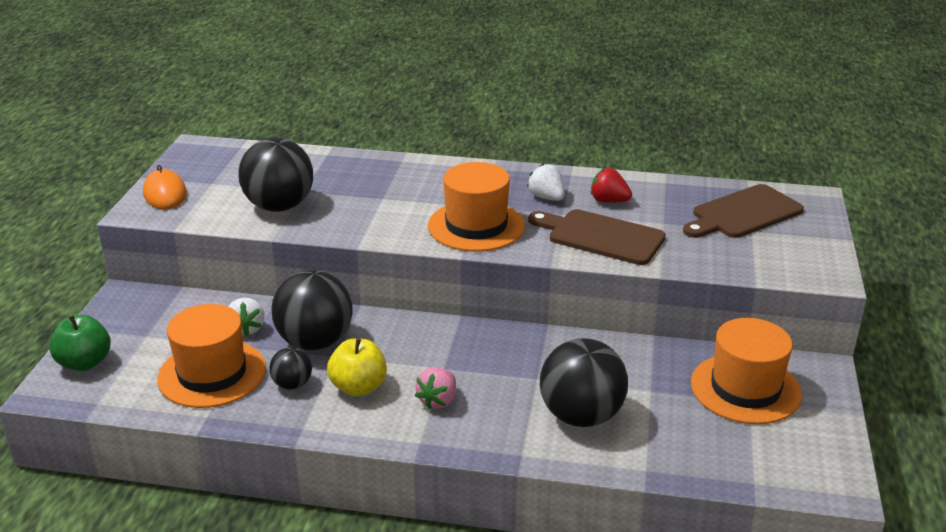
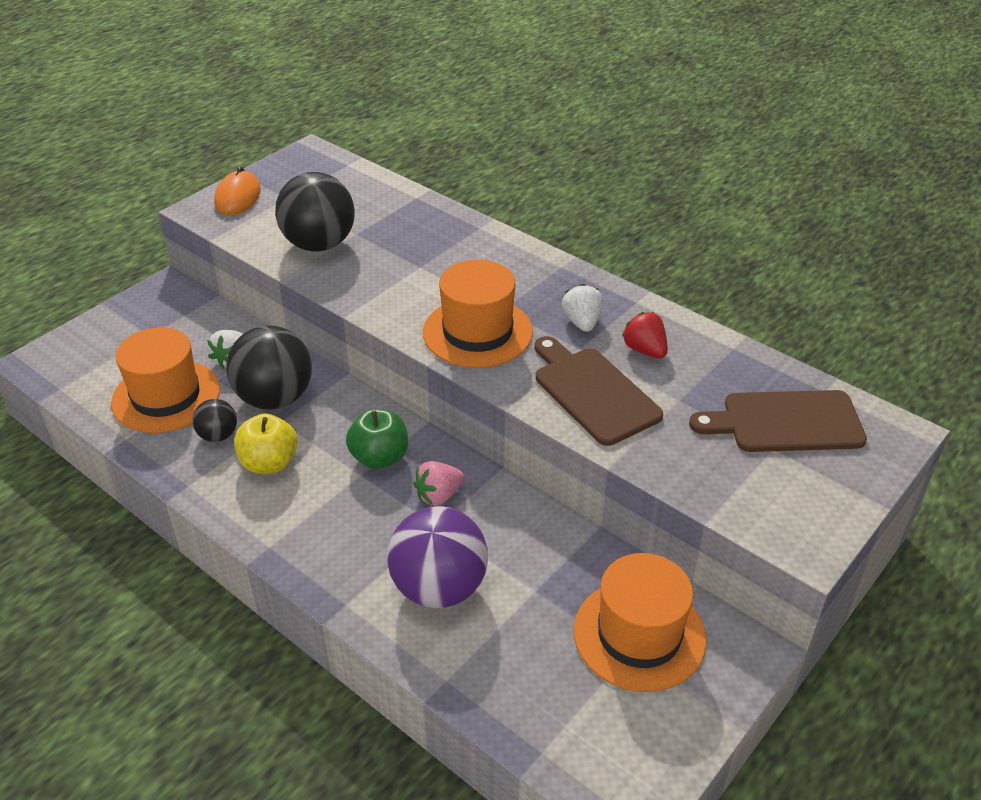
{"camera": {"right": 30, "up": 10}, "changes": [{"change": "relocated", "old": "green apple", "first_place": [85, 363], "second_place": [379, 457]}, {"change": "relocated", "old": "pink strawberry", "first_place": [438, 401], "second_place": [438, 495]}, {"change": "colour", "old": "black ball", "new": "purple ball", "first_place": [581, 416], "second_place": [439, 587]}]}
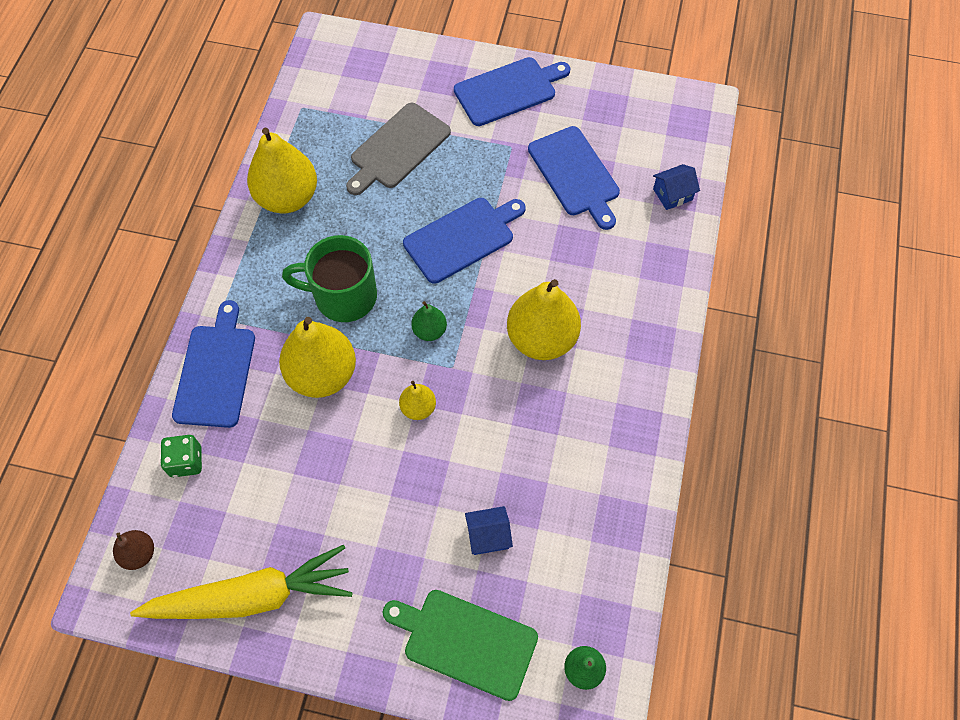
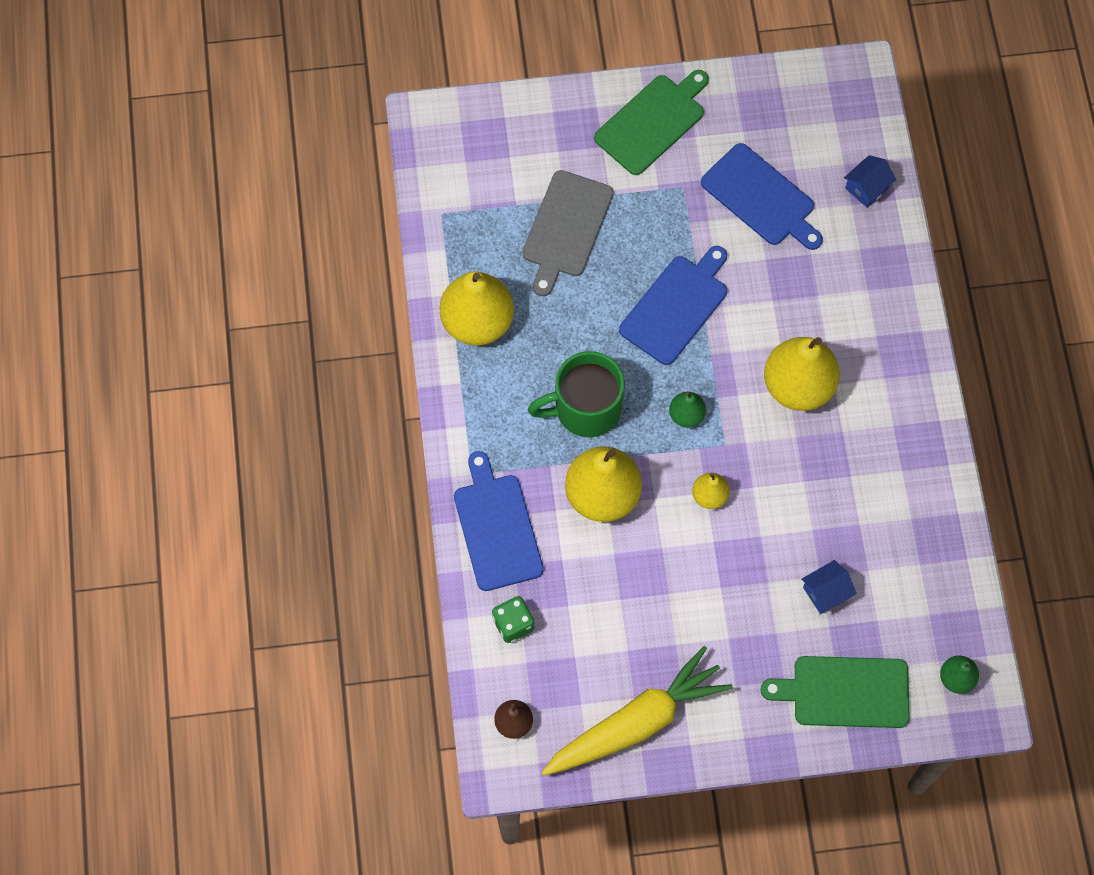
{"camera": {"right": -20, "up": 5}, "changes": [{"change": "colour", "old": "blue cutting board", "new": "green cutting board", "first_place": [508, 90], "second_place": [652, 122]}]}
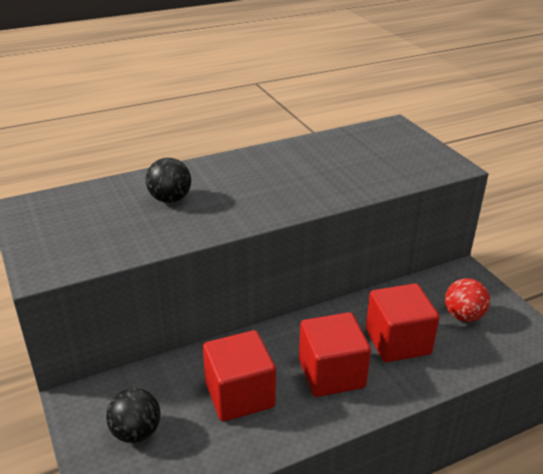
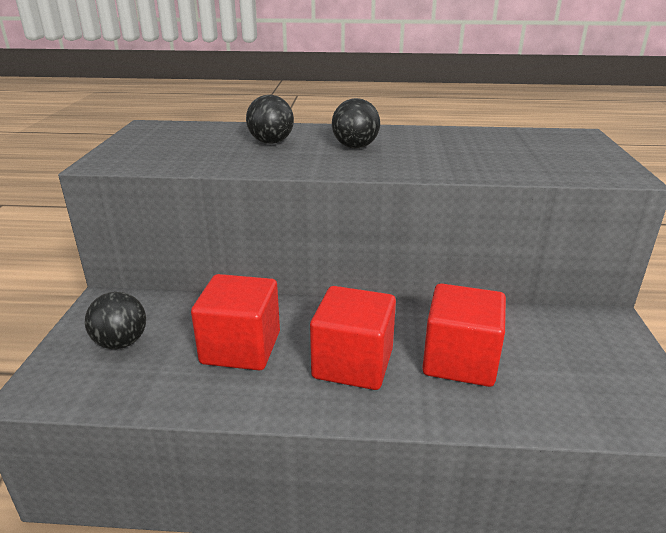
{"camera": {"right": 30, "up": -5}, "changes": [{"change": "missing", "old": "red ball", "first_place": [463, 316]}, {"change": "appeared", "new": "black ball", "second_place": [355, 147]}]}
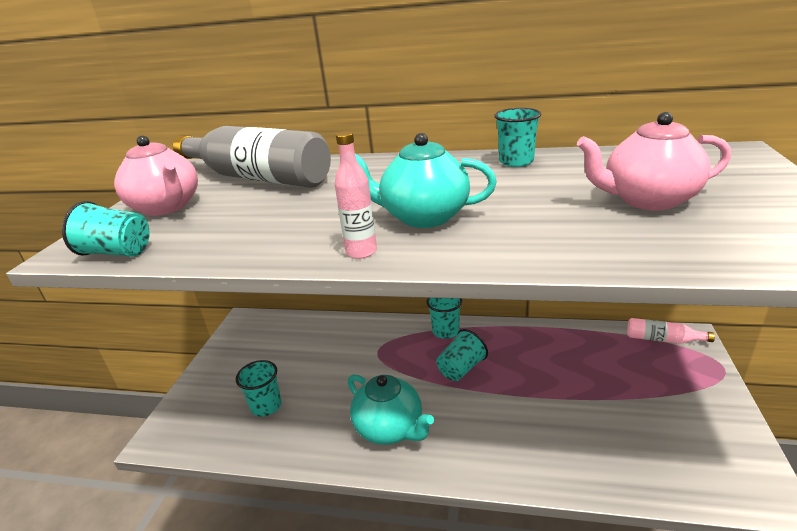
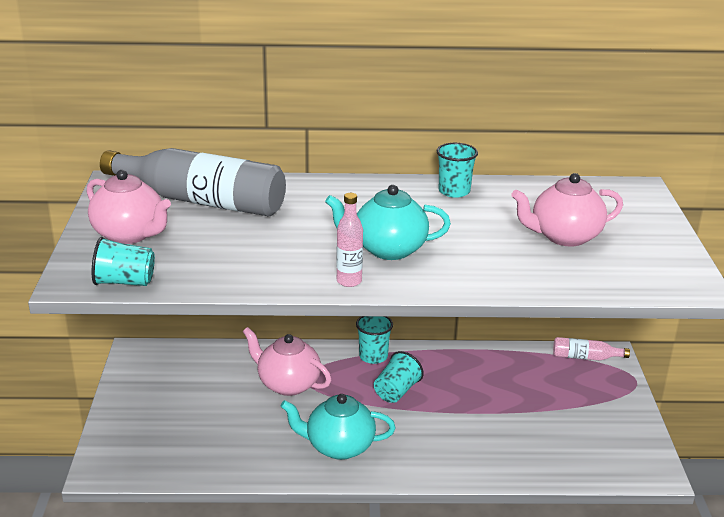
{"camera": {"right": -15, "up": 0}, "changes": [{"change": "missing", "old": "turquoise cup", "first_place": [266, 406]}, {"change": "spun", "old": "turquoise teapot", "first_place": [390, 428], "second_place": [338, 446], "degrees": 150}, {"change": "appeared", "new": "pink teapot", "second_place": [287, 384]}]}
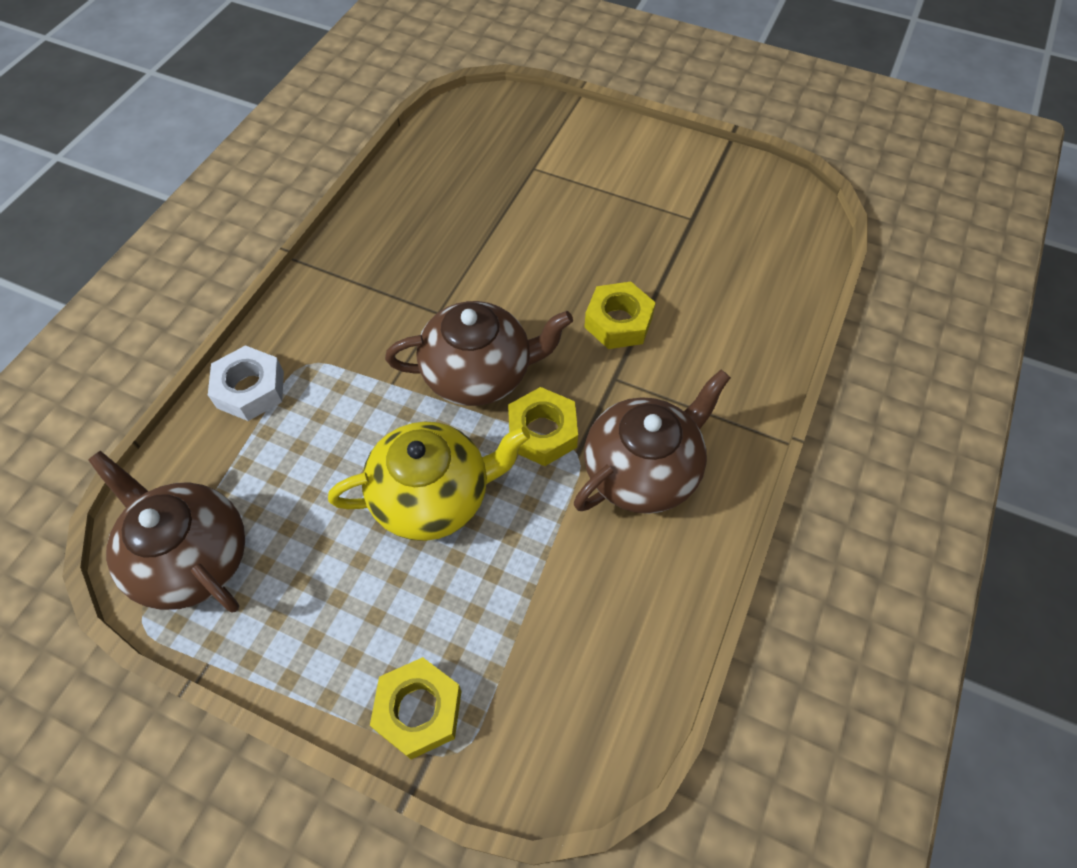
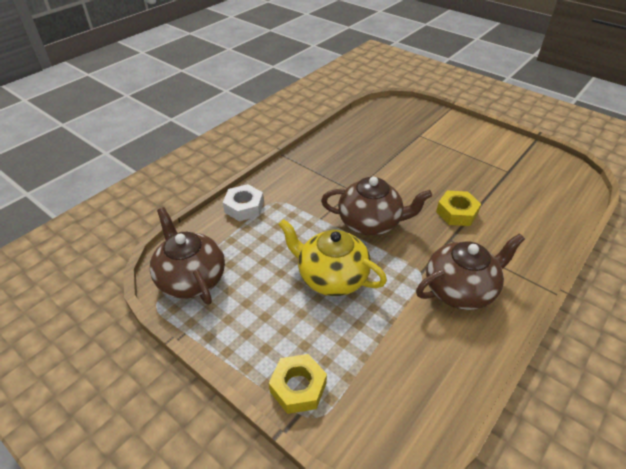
{"camera": {"right": 15, "up": -15}, "changes": [{"change": "spun", "old": "yellow teapot", "first_place": [433, 497], "second_place": [331, 277], "degrees": -150}, {"change": "missing", "old": "yellow nut", "first_place": [542, 432]}]}
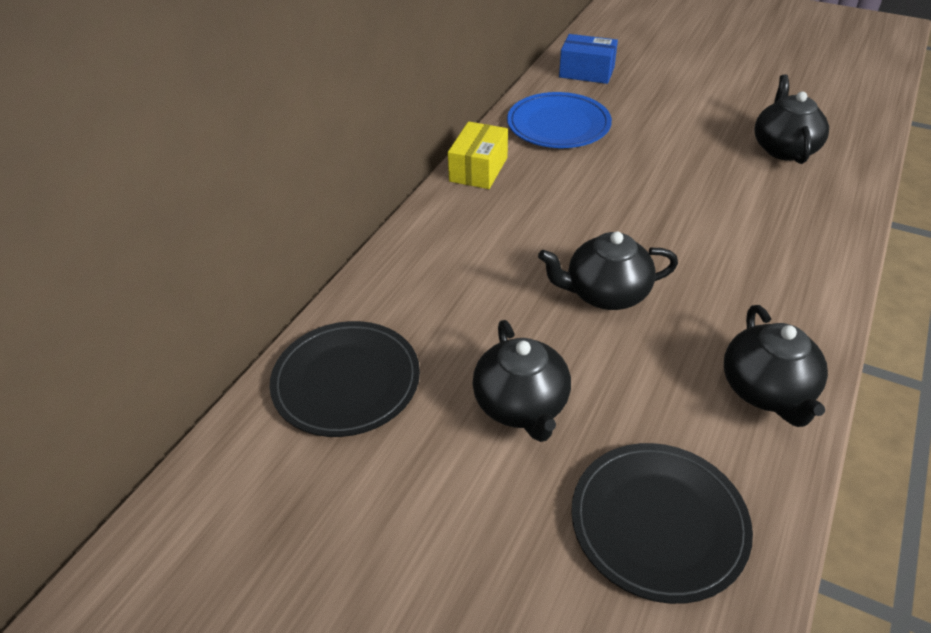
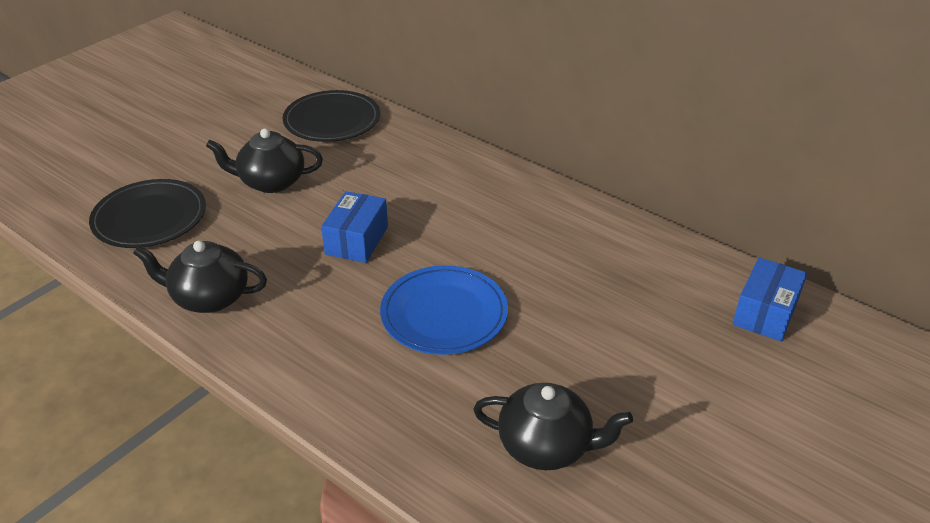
{"camera": {"right": 100, "up": -5}, "changes": [{"change": "missing", "old": "yellow box", "first_place": [478, 169]}, {"change": "relocated", "old": "blue plate", "first_place": [558, 125], "second_place": [444, 314]}, {"change": "exchanged", "old": "black teapot", "new": "blue box", "first_place": [605, 294], "second_place": [357, 240]}]}
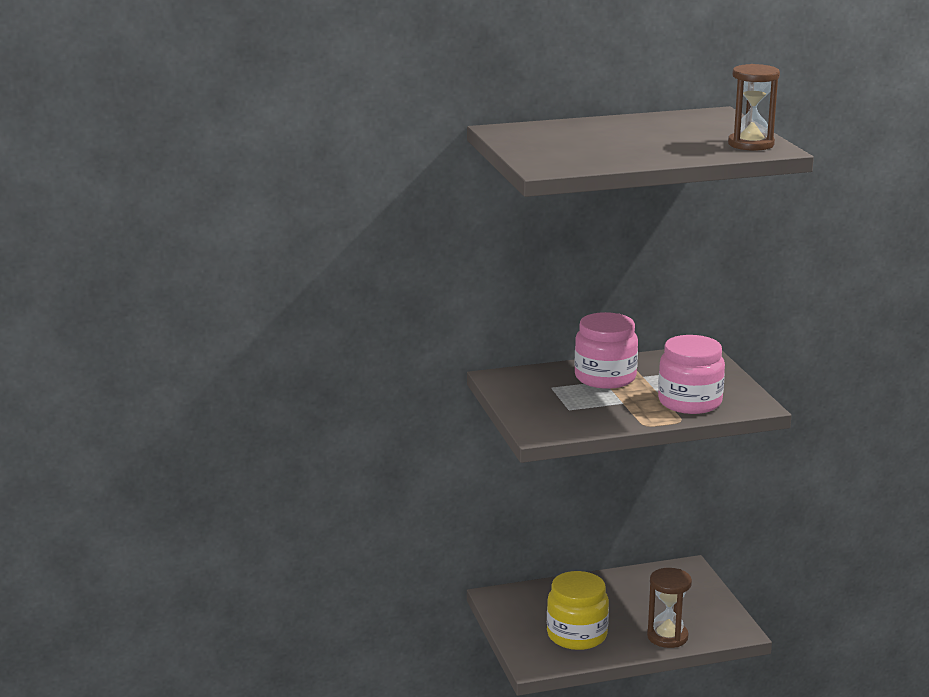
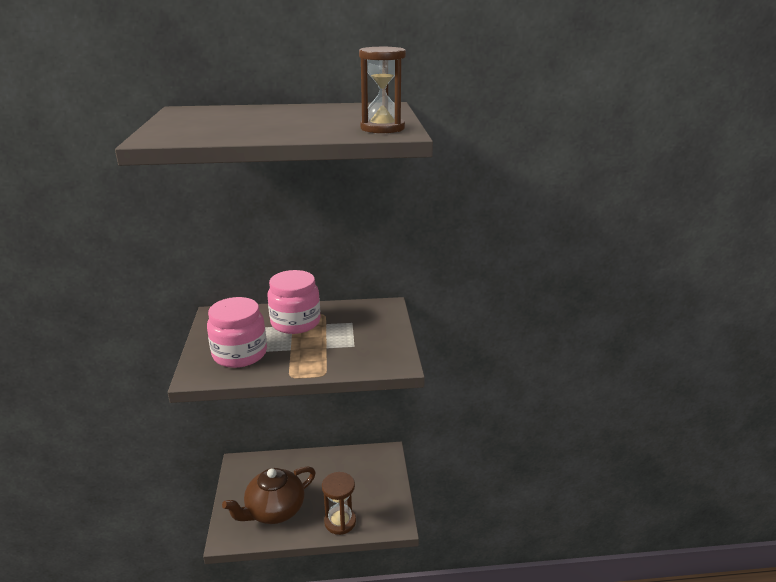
{"camera": {"right": 10, "up": 5}, "changes": [{"change": "exchanged", "old": "yellow jar", "new": "brown teapot", "first_place": [577, 635], "second_place": [274, 510]}, {"change": "relocated", "old": "pink jar", "first_place": [690, 402], "second_place": [240, 354]}]}
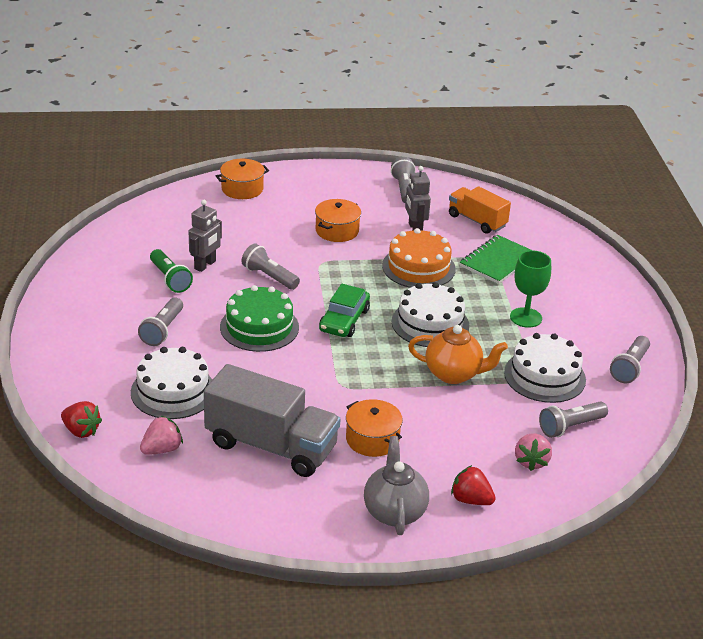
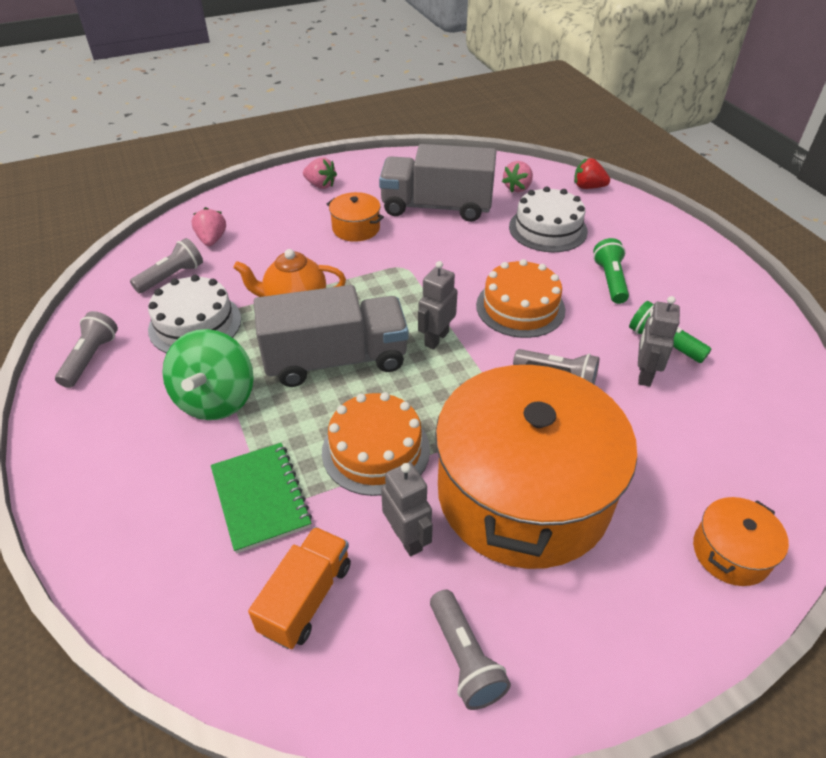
{"camera": {"right": 165, "up": 10}, "changes": [{"change": "colour", "old": "grey flashlight", "new": "green flashlight", "first_place": [162, 330], "second_place": [610, 280]}, {"change": "colour", "old": "green cake", "new": "orange cake", "first_place": [259, 327], "second_place": [520, 307]}, {"change": "size", "old": "orange pot", "first_place": [337, 231], "second_place": [523, 493], "factor": 2.46}, {"change": "exchanged", "old": "green car", "new": "grey robot", "first_place": [344, 320], "second_place": [436, 338]}, {"change": "exchanged", "old": "grey teapot", "new": "pink strawberry", "first_place": [394, 512], "second_place": [320, 185]}, {"change": "exchanged", "old": "white cake", "new": "grey truck", "first_place": [430, 323], "second_place": [335, 360]}, {"change": "spun", "old": "orange truck", "first_place": [477, 221], "second_place": [306, 598], "degrees": -90}, {"change": "missing", "old": "red strawberry", "first_place": [471, 500]}, {"change": "spun", "old": "green notebook", "first_place": [497, 261], "second_place": [260, 498], "degrees": -45}, {"change": "exchanged", "old": "green goblet", "new": "green spinning top", "first_place": [525, 317], "second_place": [216, 400]}]}
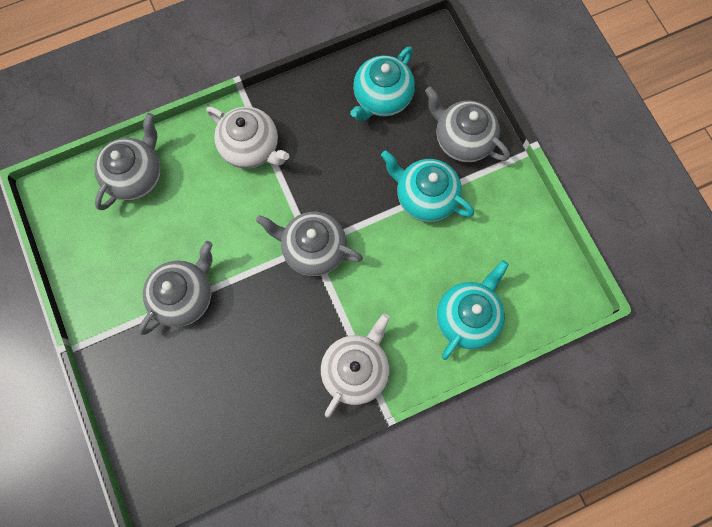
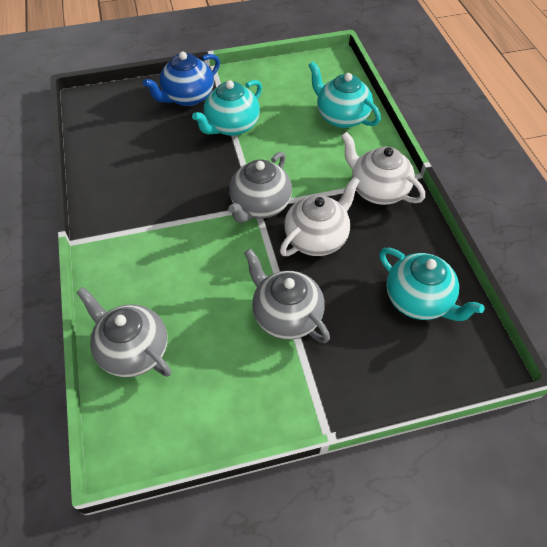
{"camera": {"right": -80, "up": -20}, "changes": [{"change": "relocated", "old": "white teapot", "first_place": [251, 148], "second_place": [317, 238]}, {"change": "relocated", "old": "turquoise teapot", "first_place": [381, 98], "second_place": [418, 300]}, {"change": "colour", "old": "grey teapot", "new": "blue teapot", "first_place": [462, 139], "second_place": [187, 97]}]}
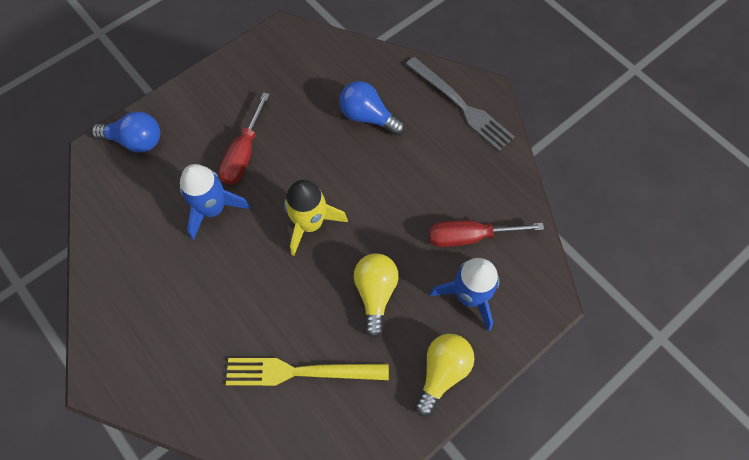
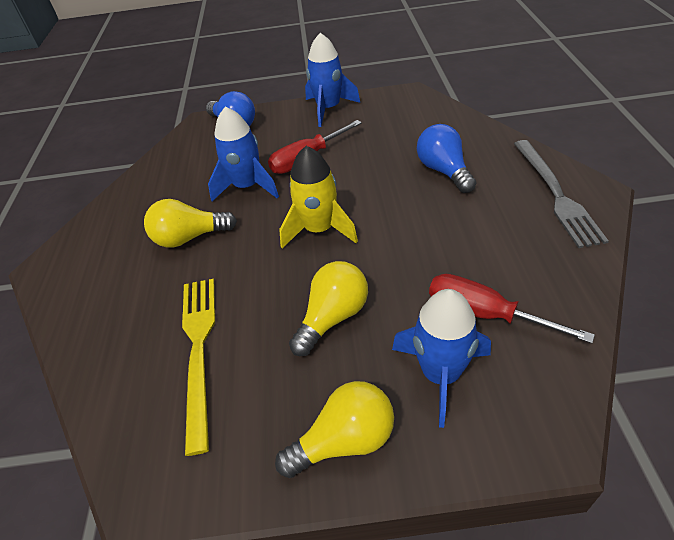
{"camera": {"right": 40, "up": -20}, "changes": [{"change": "spun", "old": "yellow fork", "first_place": [301, 372], "second_place": [199, 350], "degrees": 45}, {"change": "appeared", "new": "yellow light bulb", "second_place": [189, 237]}, {"change": "appeared", "new": "blue rocket", "second_place": [329, 109]}]}
